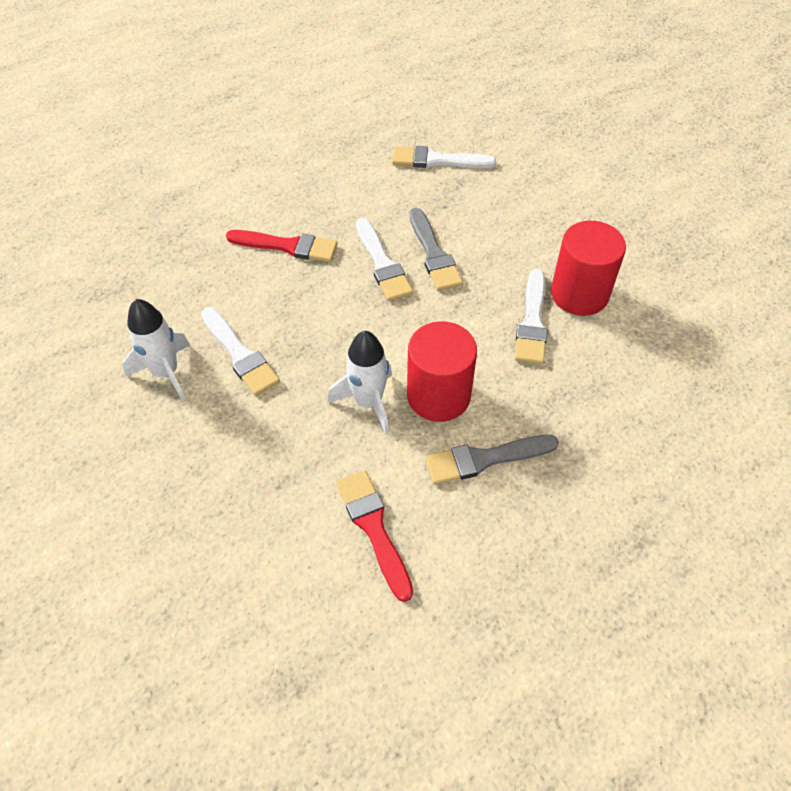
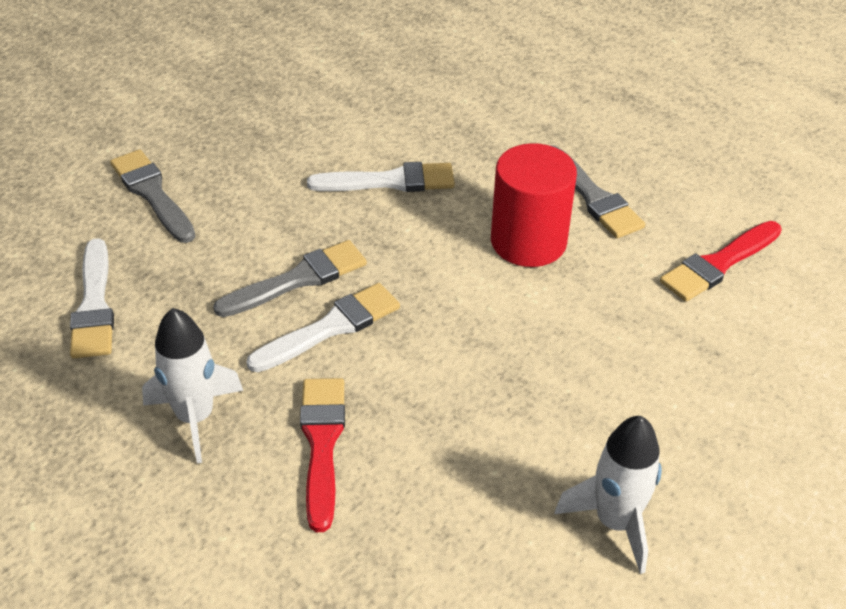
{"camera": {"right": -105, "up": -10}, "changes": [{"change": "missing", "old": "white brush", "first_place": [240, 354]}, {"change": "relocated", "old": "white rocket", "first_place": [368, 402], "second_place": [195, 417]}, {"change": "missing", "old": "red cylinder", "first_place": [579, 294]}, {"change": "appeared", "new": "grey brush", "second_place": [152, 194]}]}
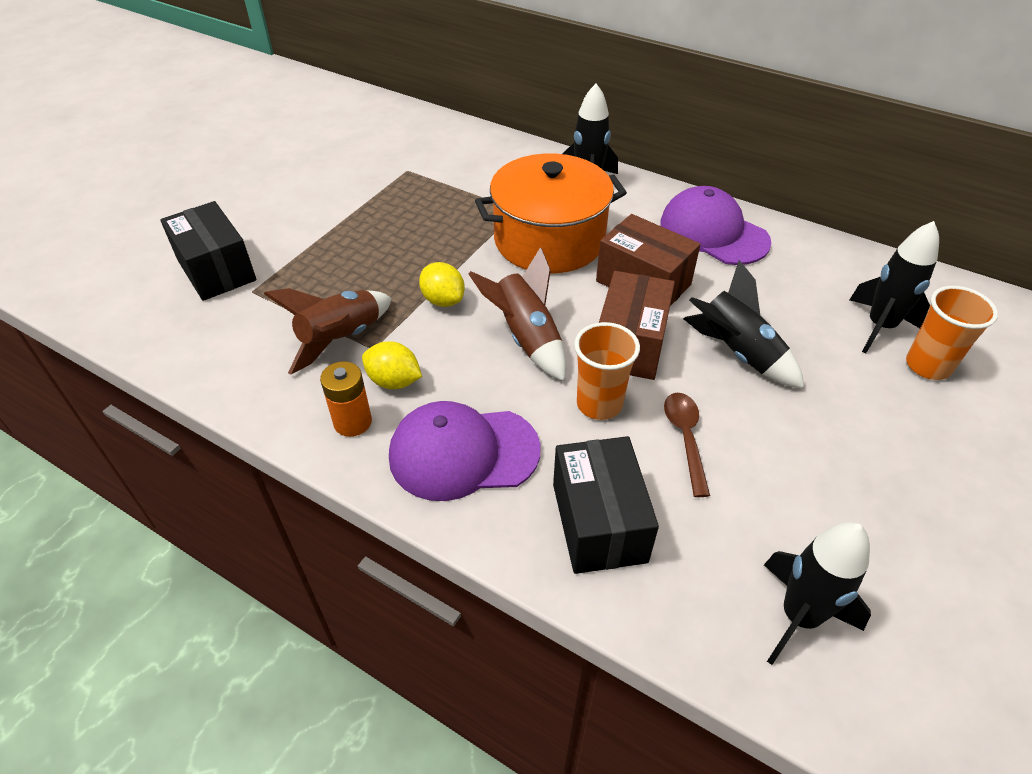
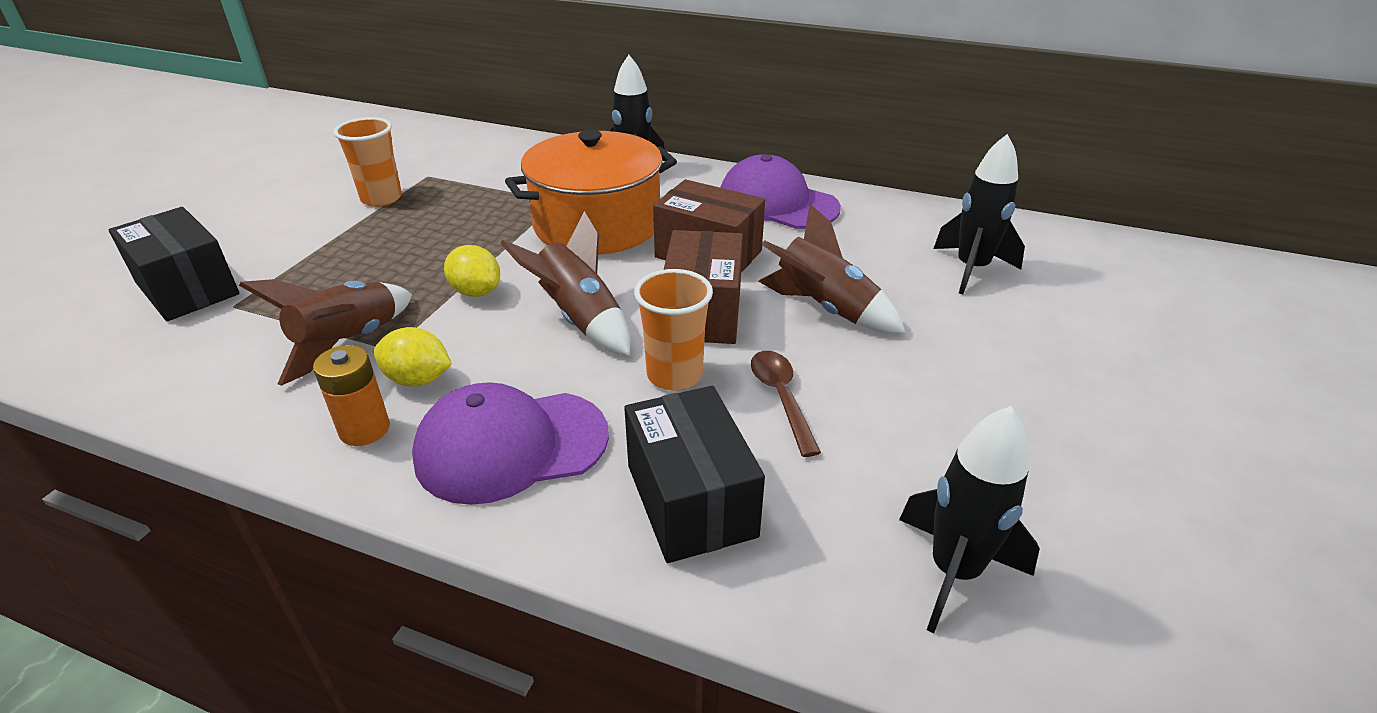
{"camera": {"right": -10, "up": -10}, "changes": [{"change": "colour", "old": "black rocket", "new": "brown rocket", "first_place": [737, 353], "second_place": [824, 308]}, {"change": "relocated", "old": "orange cup", "first_place": [928, 366], "second_place": [381, 198]}]}
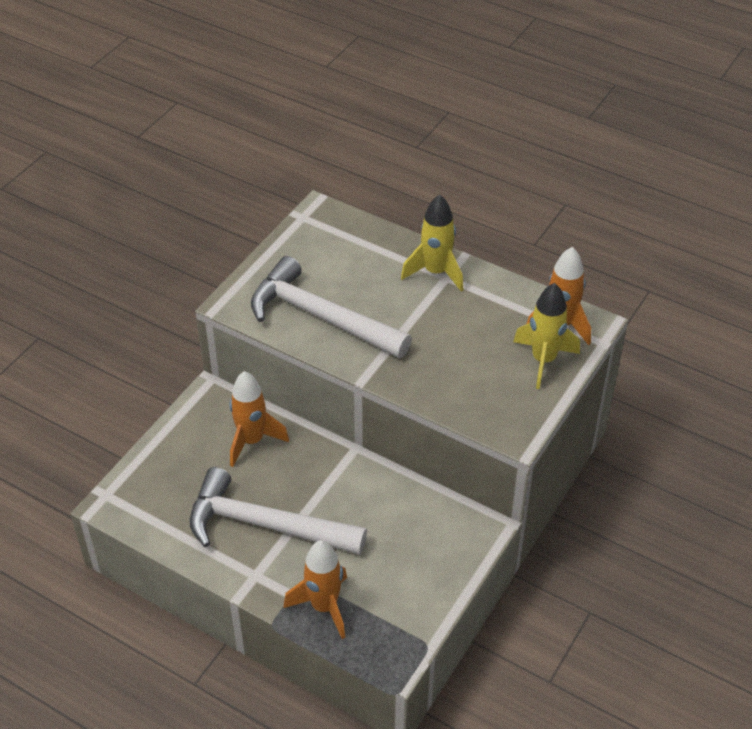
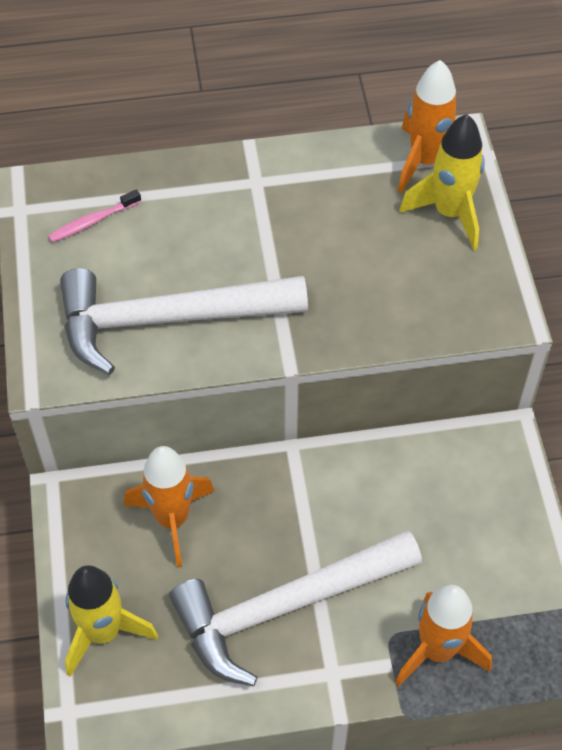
{"camera": {"right": -40, "up": 10}, "changes": [{"change": "relocated", "old": "yellow rocket", "first_place": [436, 272], "second_place": [103, 632]}, {"change": "appeared", "new": "pink toothbrush", "second_place": [92, 221]}]}
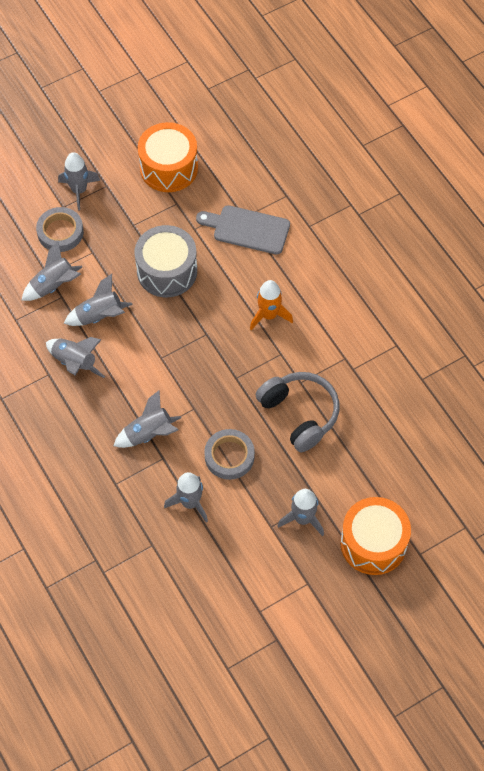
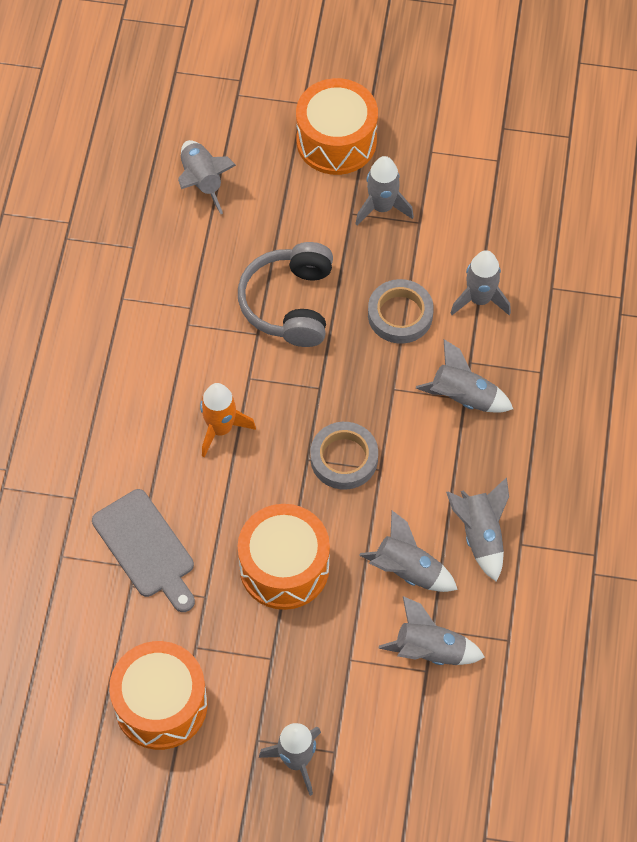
{"camera": {"right": -140, "up": 0}, "changes": [{"change": "relocated", "old": "grey tape", "first_place": [60, 232], "second_place": [344, 458]}, {"change": "colour", "old": "grey drum", "new": "orange drum", "first_place": [167, 271], "second_place": [284, 567]}, {"change": "appeared", "new": "grey rocket", "second_place": [202, 181]}]}
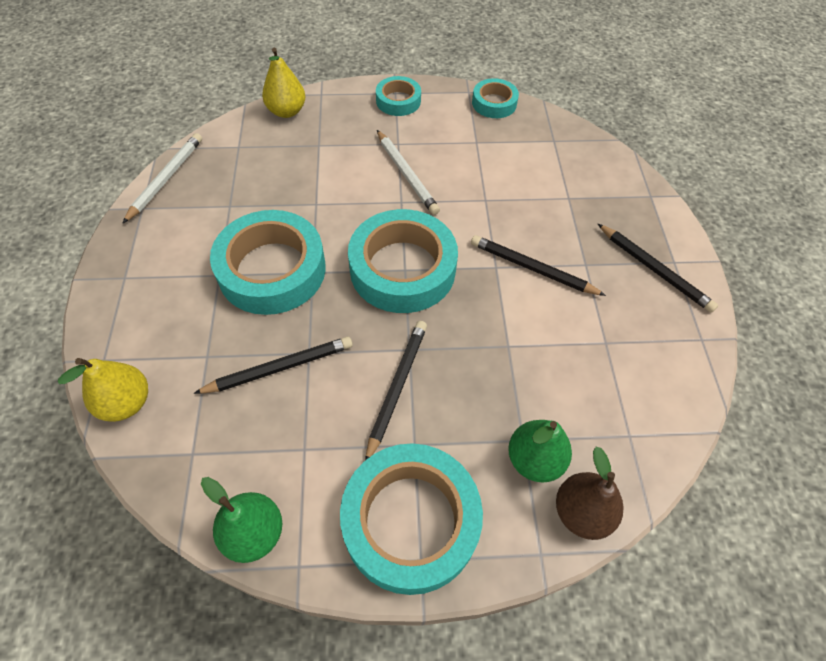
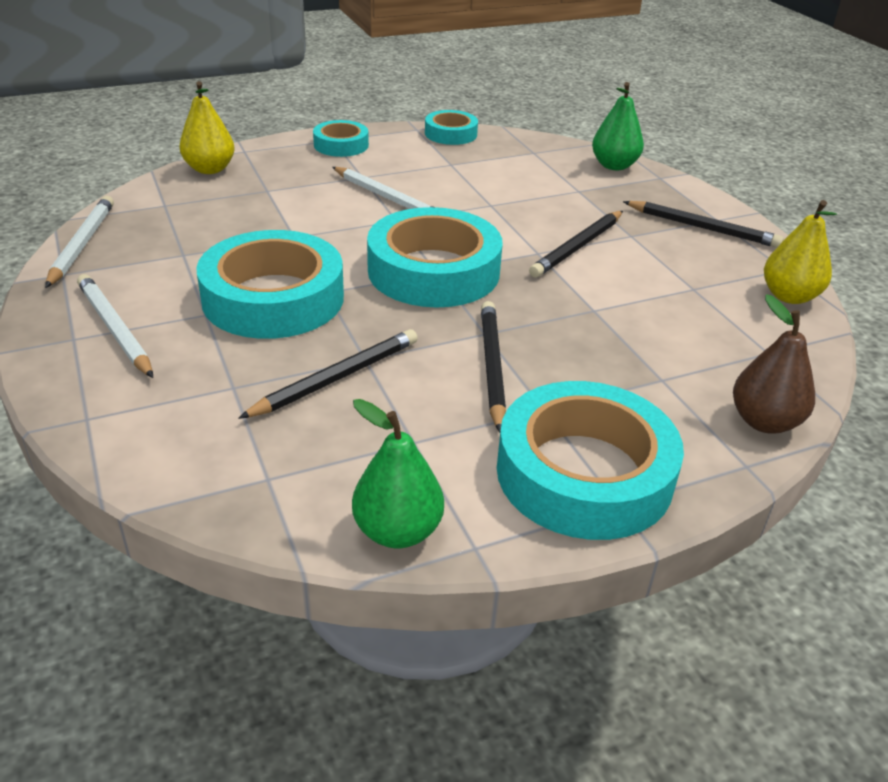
{"camera": {"right": -20, "up": -20}, "changes": [{"change": "relocated", "old": "yellow pear", "first_place": [126, 403], "second_place": [789, 296]}, {"change": "spun", "old": "black pencil", "first_place": [532, 268], "second_place": [577, 247], "degrees": -60}, {"change": "relocated", "old": "green pear", "first_place": [534, 460], "second_place": [614, 166]}, {"change": "appeared", "new": "white pencil", "second_place": [114, 329]}]}
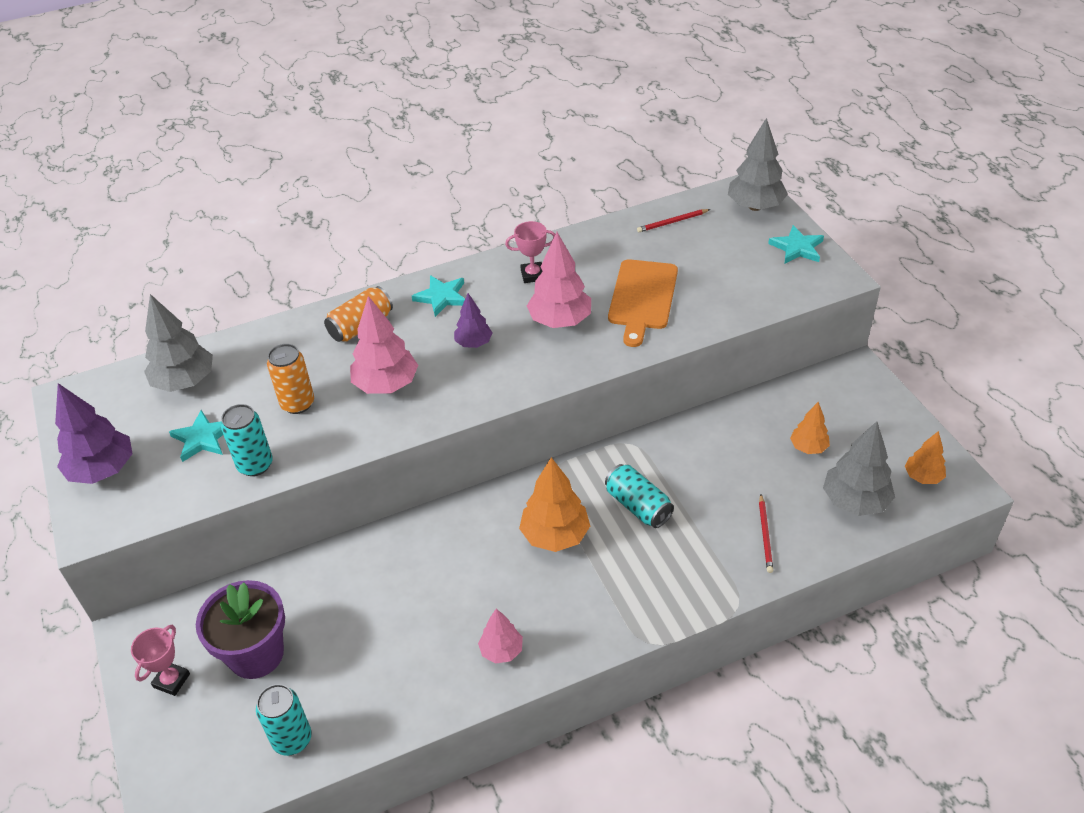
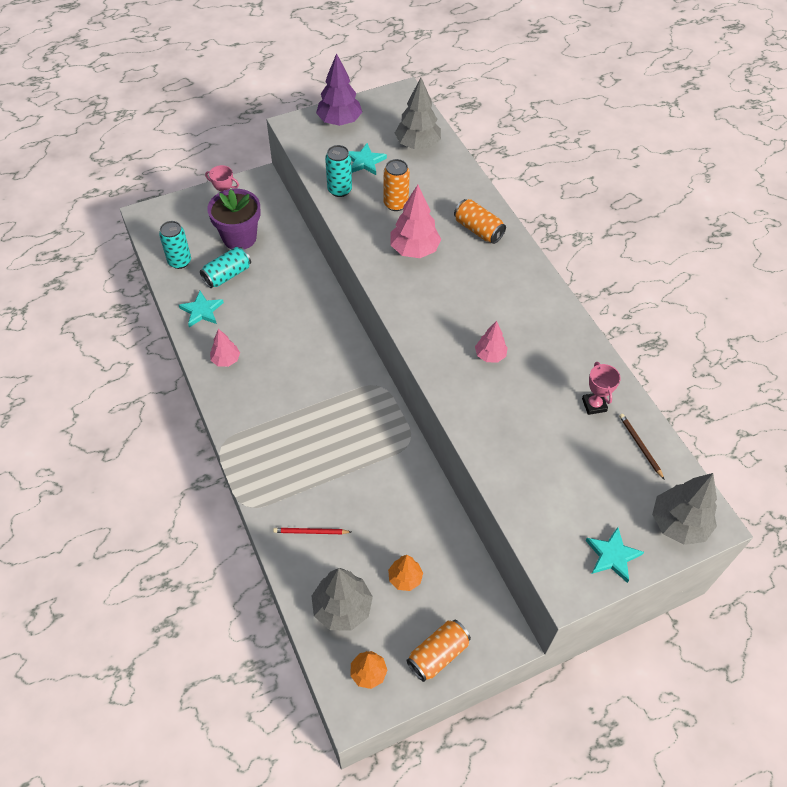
{"camera": {"right": 85, "up": 10}, "changes": [{"change": "relocated", "old": "turquoise star", "first_place": [442, 297], "second_place": [201, 311]}, {"change": "missing", "old": "purple tree", "first_place": [473, 343]}, {"change": "relocated", "old": "pink trophy", "first_place": [532, 275], "second_place": [594, 405]}, {"change": "missing", "old": "orange tree", "first_place": [555, 536]}, {"change": "size", "old": "pink tree", "first_place": [560, 321], "second_place": [490, 355], "factor": 0.59}, {"change": "relocated", "old": "turquoise can", "first_place": [638, 506], "second_place": [227, 275]}, {"change": "missing", "old": "orange cutting board", "first_place": [642, 298]}, {"change": "colour", "old": "red pencil", "new": "brown pencil", "first_place": [672, 222], "second_place": [640, 446]}, {"change": "appeared", "new": "orange can", "second_place": [438, 654]}]}
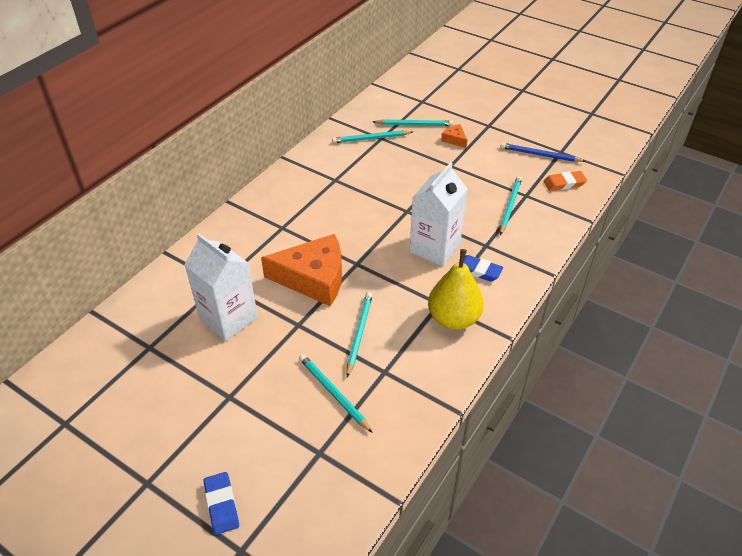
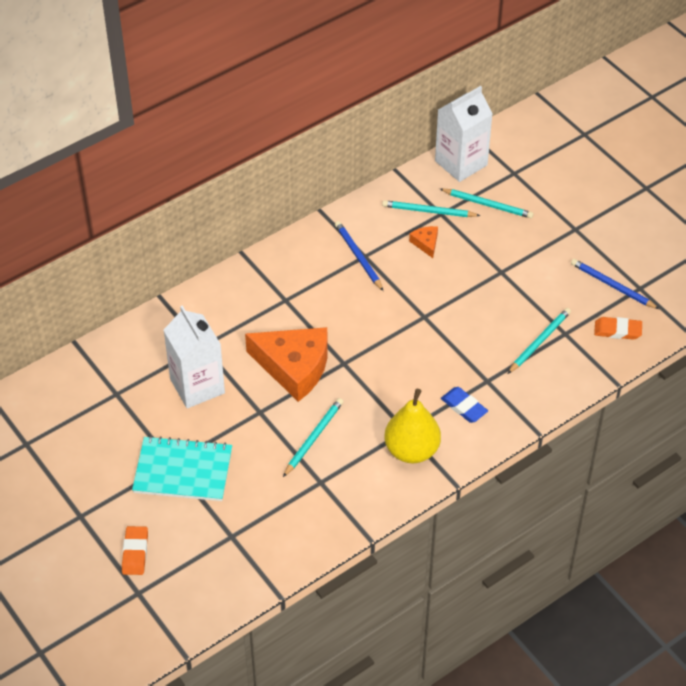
{"camera": {"right": 20, "up": 5}, "changes": [{"change": "colour", "old": "blue eraser", "new": "orange eraser", "first_place": [222, 504], "second_place": [135, 552]}, {"change": "missing", "old": "turquoise pencil", "first_place": [333, 393]}, {"change": "relocated", "old": "white carton", "first_place": [435, 248], "second_place": [461, 163]}, {"change": "relocated", "old": "orange cheese", "first_place": [454, 139], "second_place": [426, 243]}, {"change": "appeared", "new": "turquoise notebook", "second_place": [183, 471]}, {"change": "appeared", "new": "blue pencil", "second_place": [358, 257]}]}
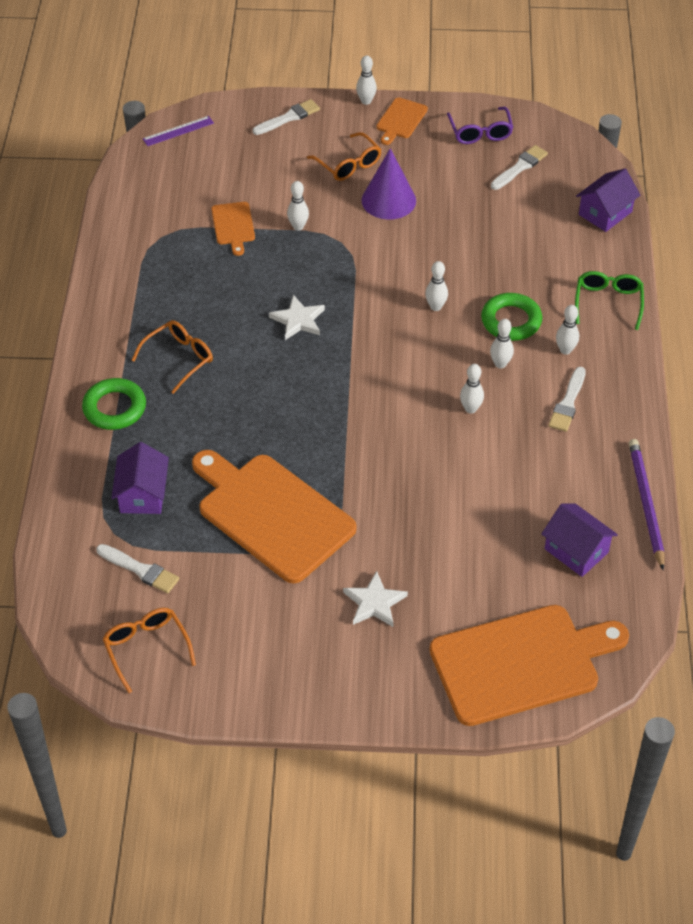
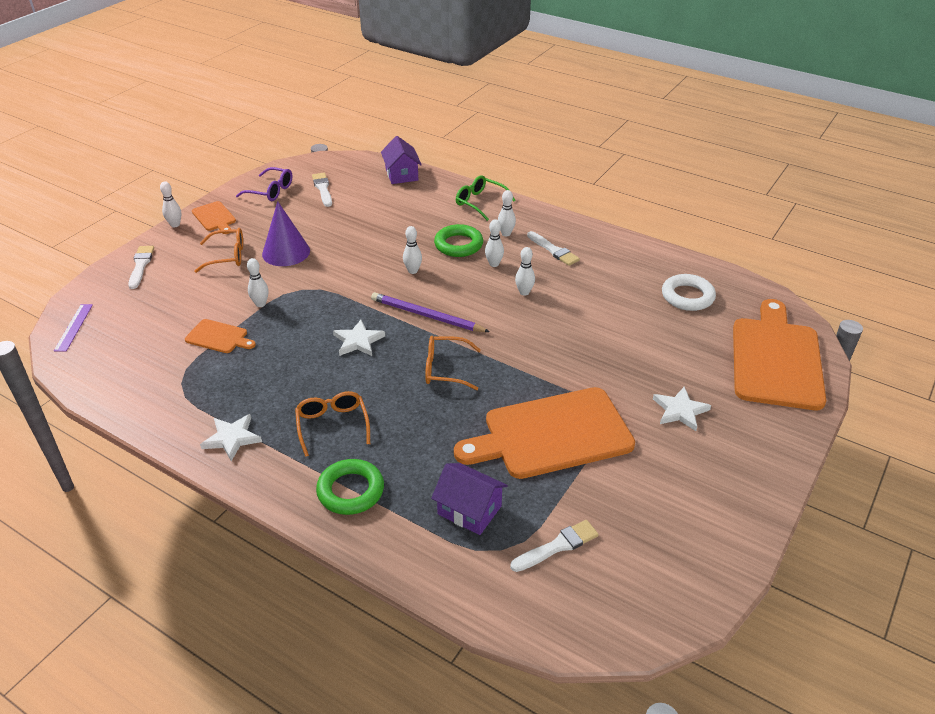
{"camera": {"right": -60, "up": -10}, "changes": [{"change": "relocated", "old": "orange glasses", "first_place": [146, 648], "second_place": [445, 369]}, {"change": "exchanged", "old": "purple house", "new": "white ring", "first_place": [576, 550], "second_place": [687, 296]}, {"change": "relocated", "old": "purple pencil", "first_place": [645, 503], "second_place": [426, 316]}, {"change": "appeared", "new": "white star", "second_place": [232, 438]}]}
